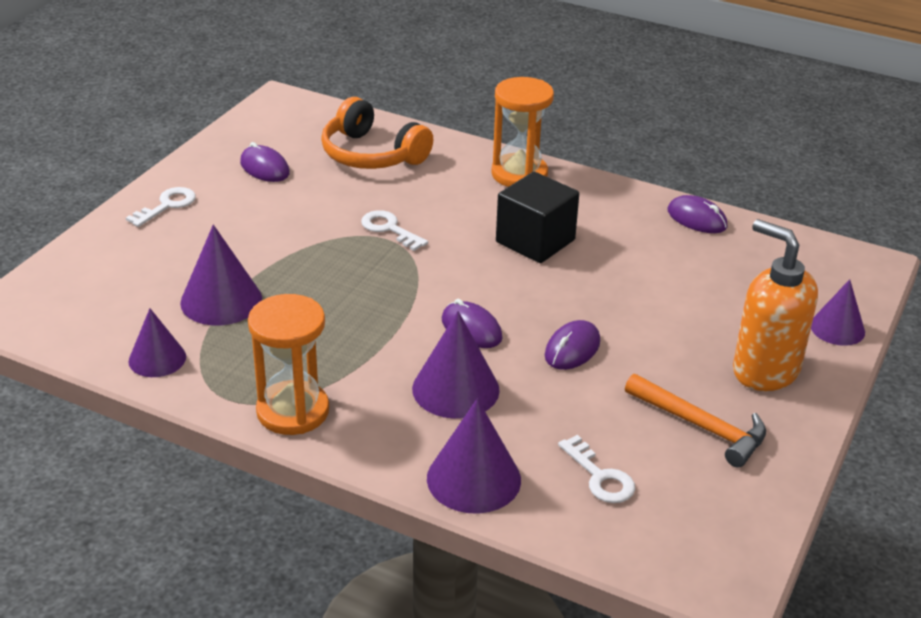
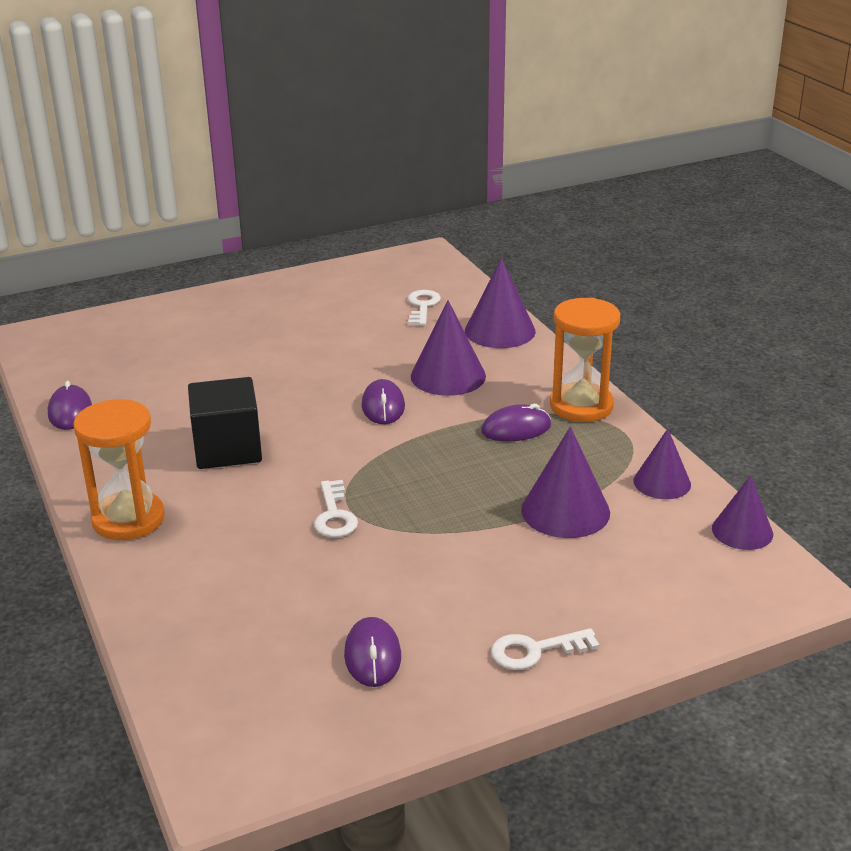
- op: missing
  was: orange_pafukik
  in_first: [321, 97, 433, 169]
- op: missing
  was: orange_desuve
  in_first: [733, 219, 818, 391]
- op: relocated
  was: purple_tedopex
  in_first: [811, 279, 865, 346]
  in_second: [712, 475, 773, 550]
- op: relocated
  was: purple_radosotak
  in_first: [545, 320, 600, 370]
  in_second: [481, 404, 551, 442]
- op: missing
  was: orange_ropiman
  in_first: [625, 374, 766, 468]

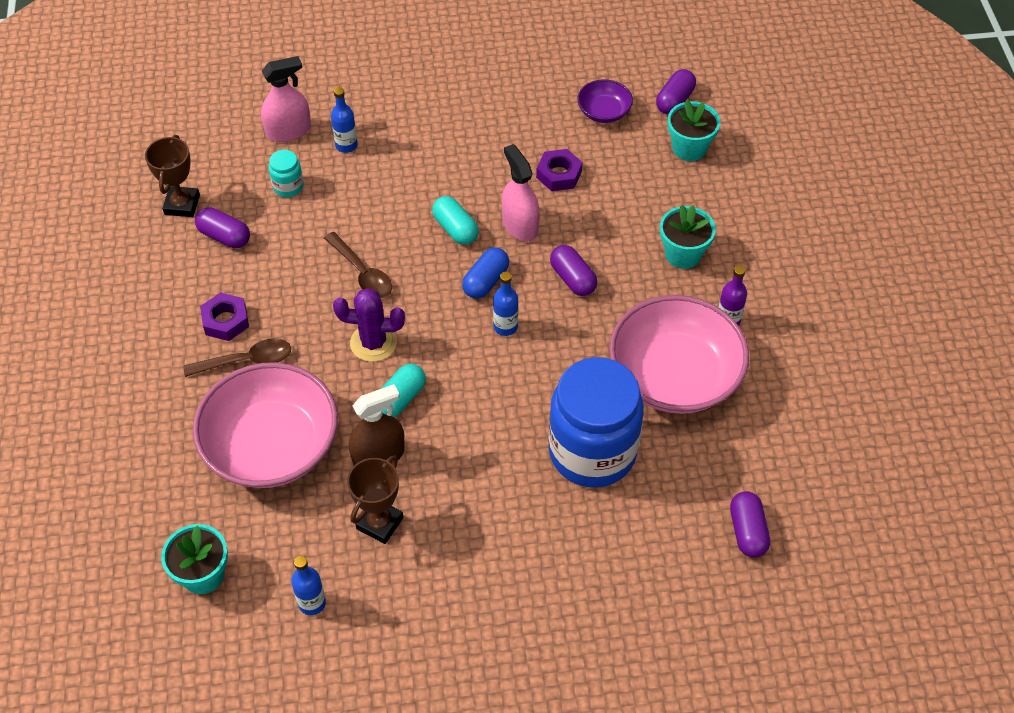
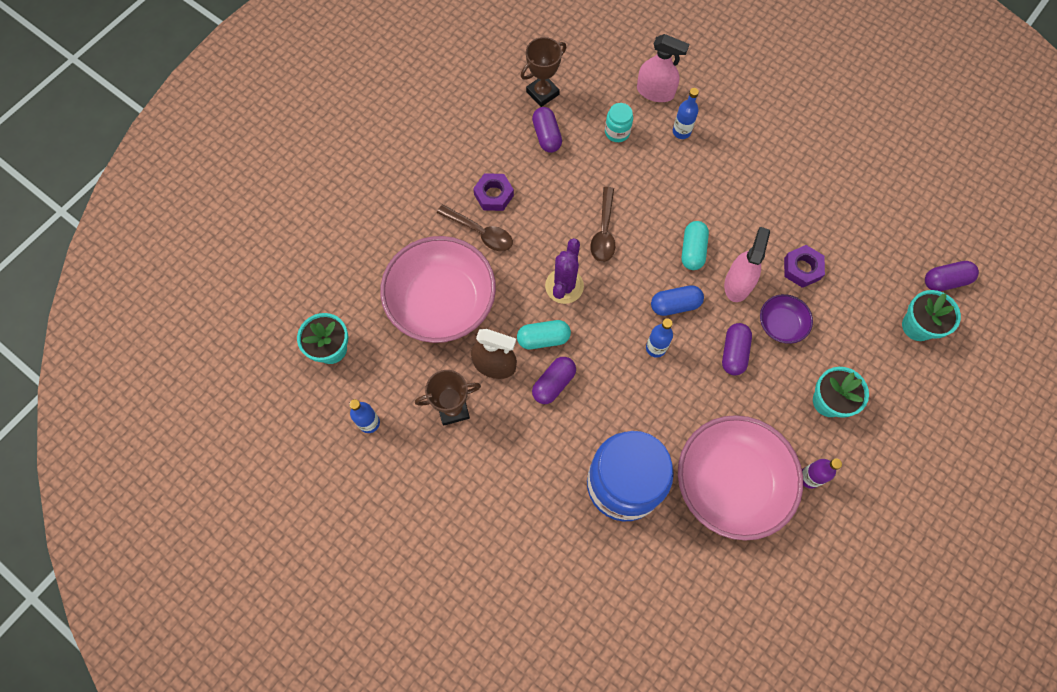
- op: relocated
  was: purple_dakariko
  in_first: [577, 79, 633, 123]
  in_second: [760, 294, 813, 344]
- op: spun
  was: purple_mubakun
  in_first: [333, 288, 405, 362]
  in_second: [545, 238, 584, 304]
  clockwise: 60
- op: relocated
  was: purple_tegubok
  in_first: [730, 491, 770, 558]
  in_second: [532, 357, 576, 404]

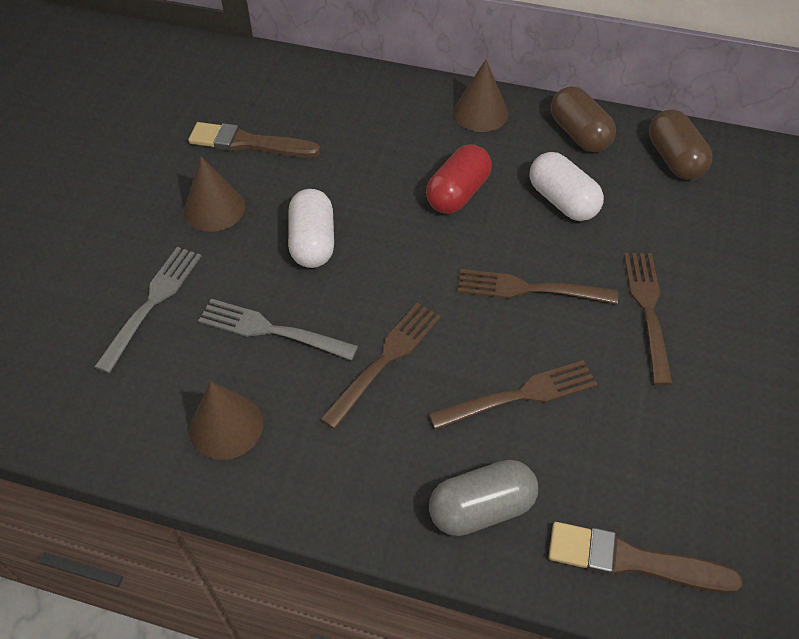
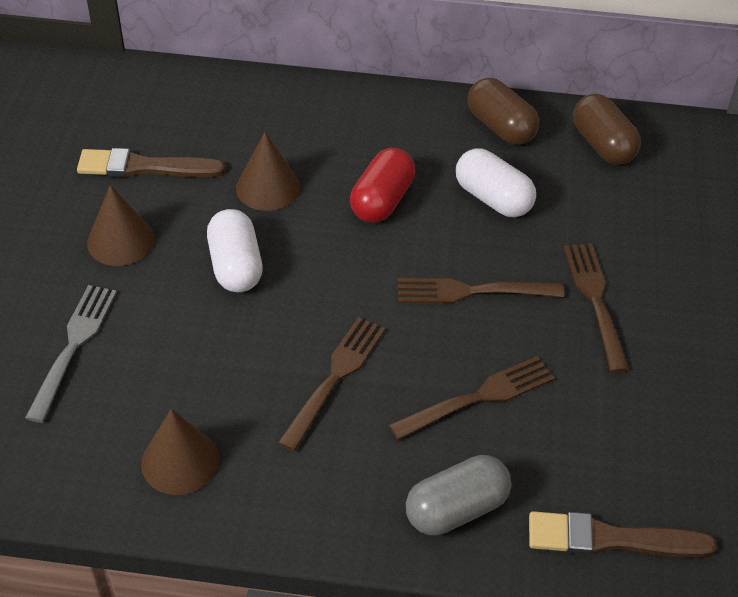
- op: relocated
  was: brown_tedopex
  in_first: [453, 60, 508, 132]
  in_second: [236, 132, 300, 211]
- op: missing
  was: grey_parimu
  in_first: [198, 299, 358, 361]

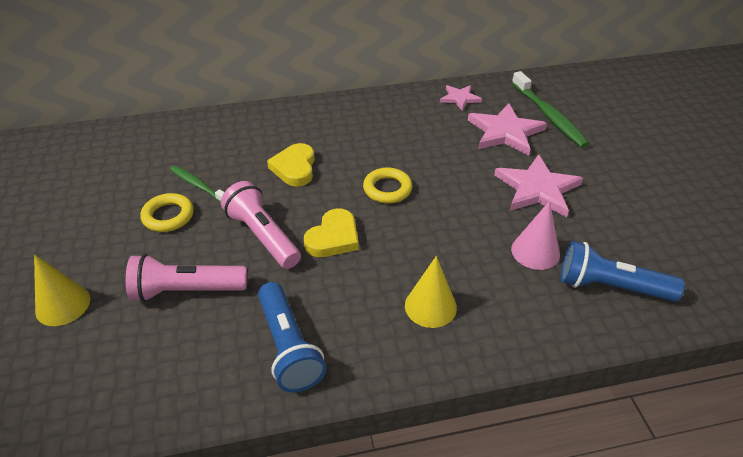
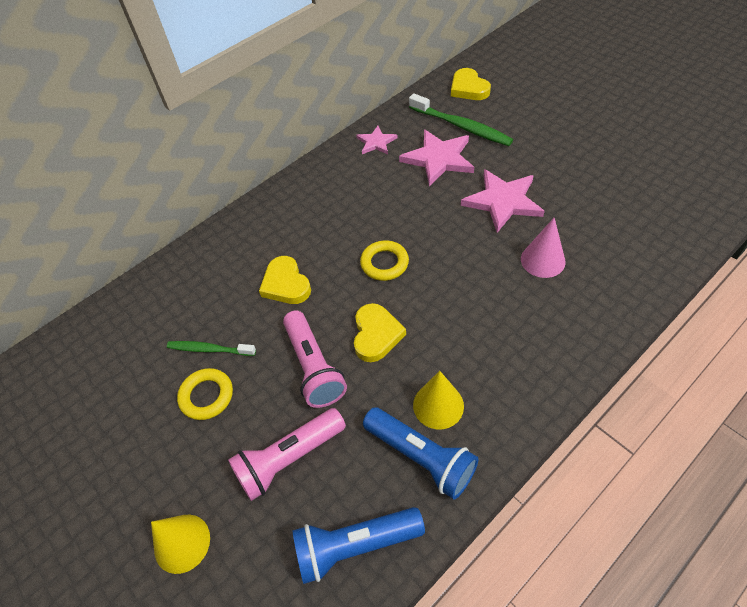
- op: spun
  was: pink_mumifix
  in_first: [221, 181, 301, 269]
  in_second: [283, 310, 347, 408]
  clockwise: -135
- op: relocated
  was: blue_mumifix
  in_first: [561, 241, 685, 302]
  in_second: [292, 507, 425, 584]
- op: relocated
  was: yellow_tedopex
  in_first: [405, 256, 457, 328]
  in_second: [413, 371, 464, 429]
- op: appeared
  now: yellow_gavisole
  in_second: [451, 68, 491, 100]

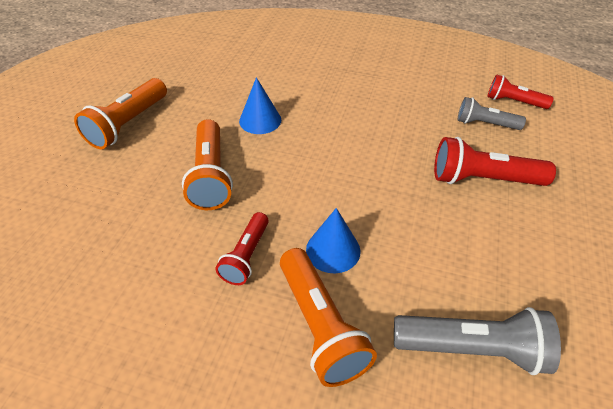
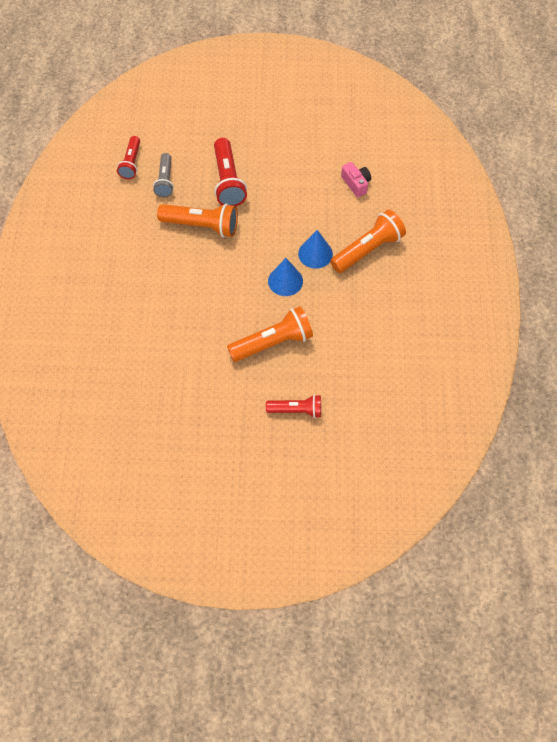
- op: relocated
  was: blue_tedopex
  in_first: [239, 77, 281, 134]
  in_second: [268, 258, 303, 296]
- op: relocated
  was: orange_mumifix
  in_first: [74, 78, 167, 149]
  in_second: [157, 203, 238, 237]
- op: relocated
  was: red_mumifix
  in_first: [216, 212, 269, 285]
  in_second: [266, 394, 321, 418]
- op: exchanged
  was: grey_mumifix
  now: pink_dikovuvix
  in_first: [394, 307, 561, 375]
  in_second: [341, 162, 371, 197]

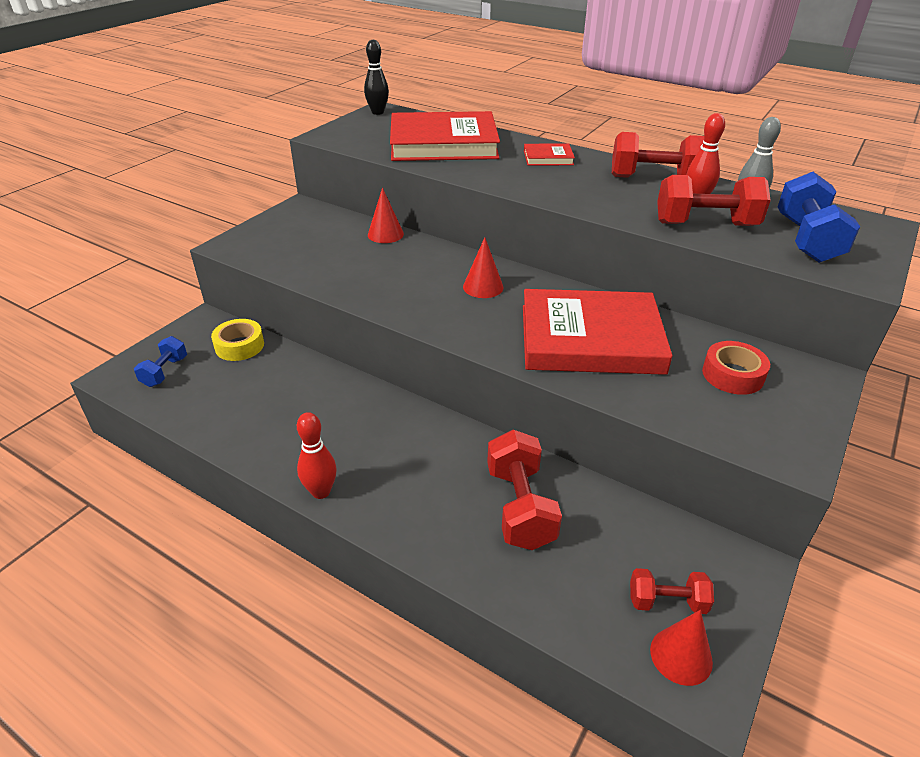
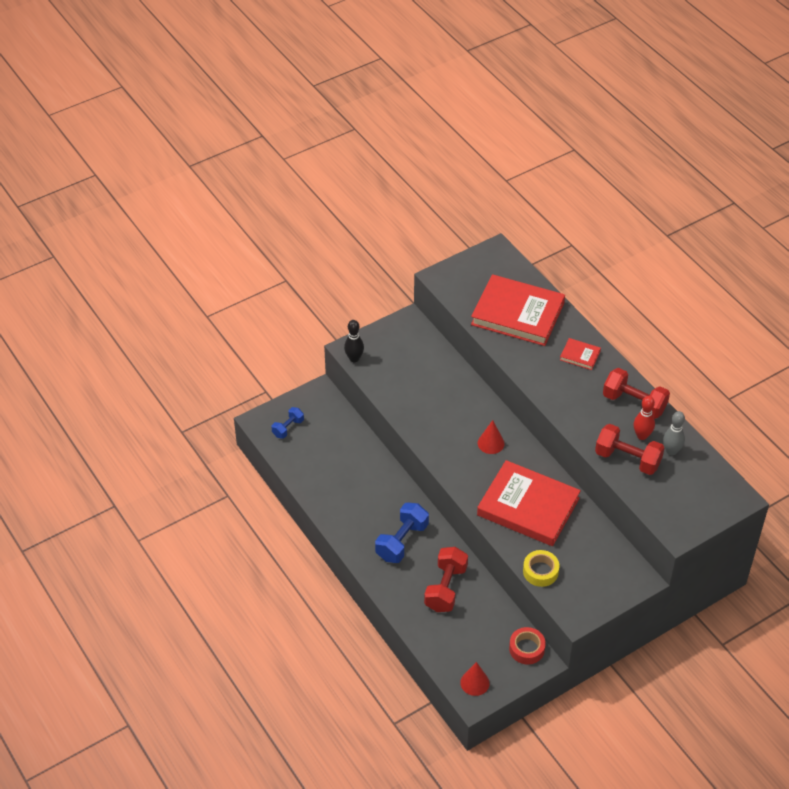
- op: relocated
  was: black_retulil
  in_first: [364, 40, 389, 115]
  in_second: [344, 320, 364, 362]
- op: relocated
  was: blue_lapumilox
  in_first: [778, 172, 860, 263]
  in_second: [375, 503, 429, 563]
- op: missing
  was: red_tedopex
  in_first: [368, 187, 404, 243]
- op: relocated
  was: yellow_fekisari
  in_first: [211, 319, 264, 361]
  in_second: [523, 550, 559, 587]
- op: relocated
  was: red_fekisari
  in_first: [702, 341, 770, 395]
  in_second: [509, 627, 546, 664]
- op: missing
  was: red_retulil
  in_first: [297, 412, 337, 499]
- op: missing
  was: red_lapumilox
  in_first: [630, 568, 714, 614]

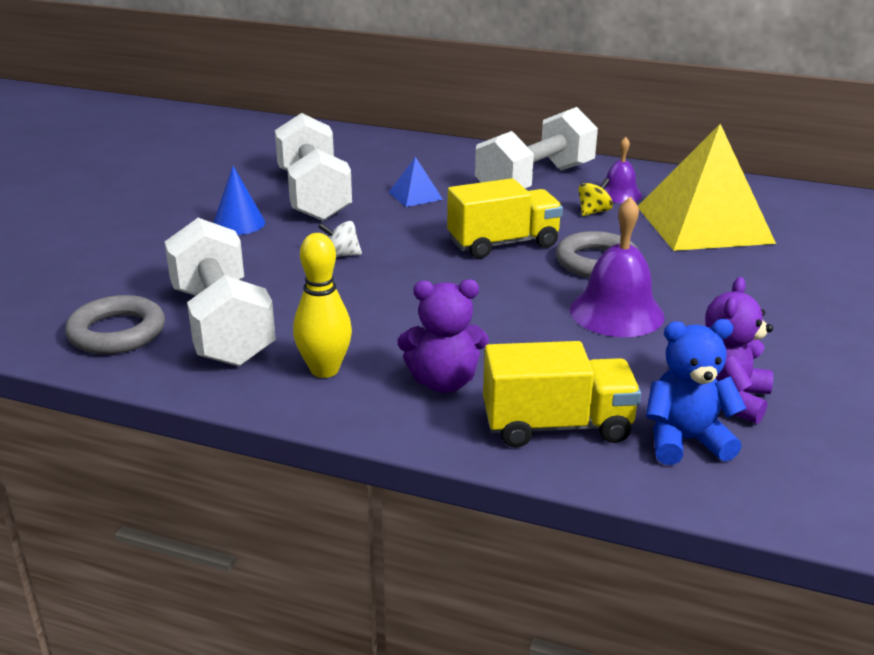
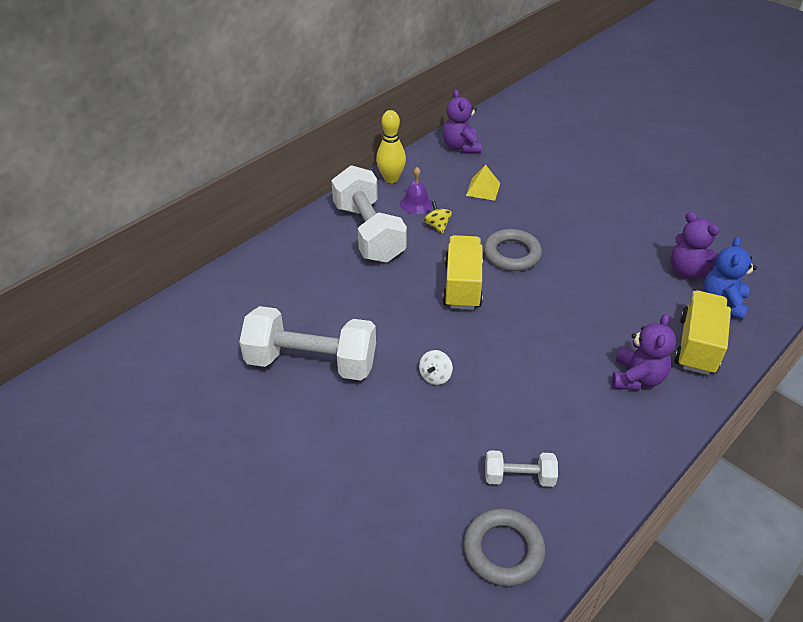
- op: size
  was: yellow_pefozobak
  in_first: [638, 124, 776, 251]
  in_second: [466, 165, 500, 201]
  ratio: 0.42
- op: missing
  was: blue_pefozobak
  in_first: [389, 157, 443, 207]
- op: missing
  was: blue_tedopex
  in_first: [213, 166, 265, 235]
- op: missing
  was: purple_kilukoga
  in_first: [570, 196, 665, 337]
- op: size
  was: white_lapumilox
  in_first: [165, 218, 276, 366]
  in_second: [485, 450, 558, 487]
  ratio: 0.49
- op: relocated
  was: yellow_retulil
  in_first: [293, 233, 352, 378]
  in_second: [376, 110, 406, 183]
- op: appeared
  now: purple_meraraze
  in_second: [443, 90, 481, 153]

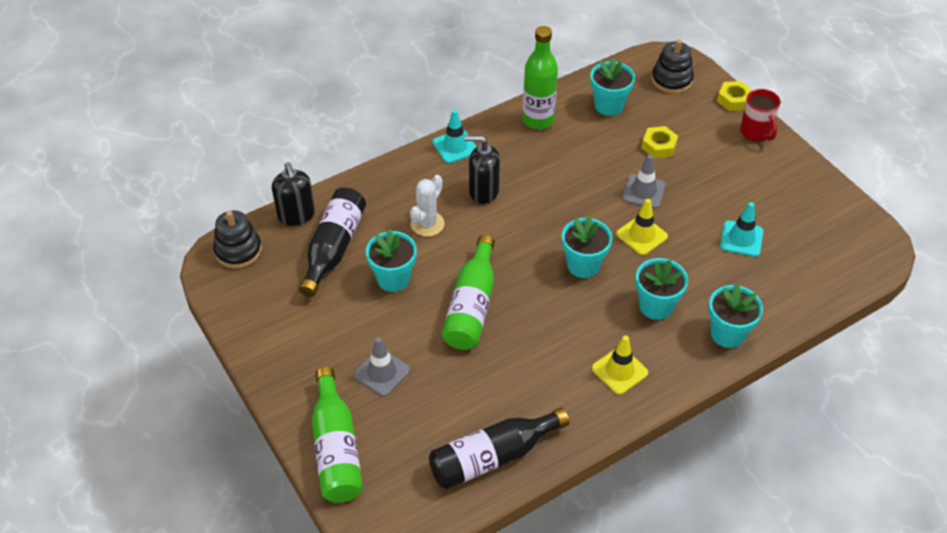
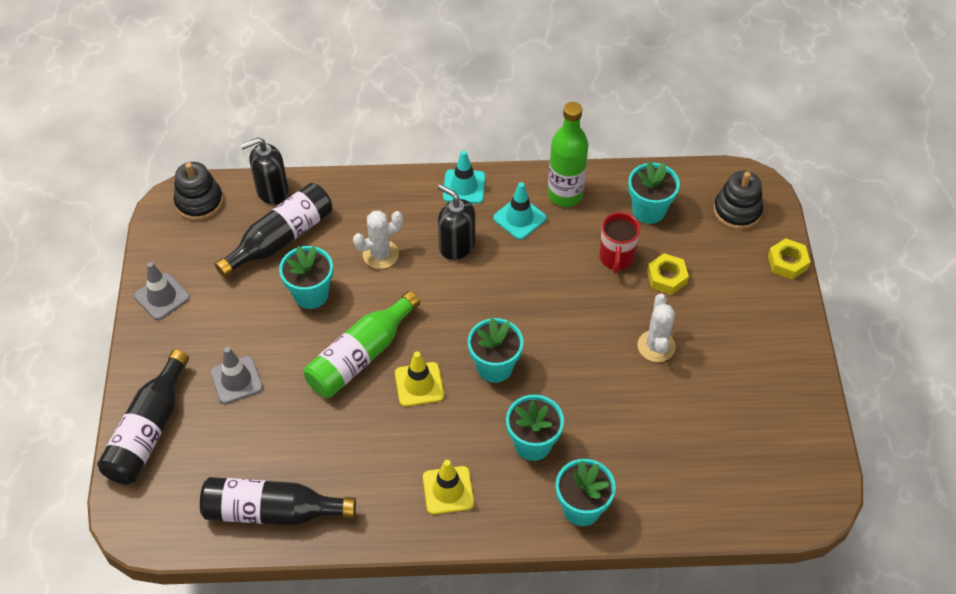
- op: relocated
  was: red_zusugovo
  in_first: [740, 89, 780, 141]
  in_second: [599, 212, 640, 274]
- op: relocated
  was: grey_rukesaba
  in_first: [622, 155, 665, 209]
  in_second: [134, 262, 190, 320]
- op: spun
  was: black_desuve
  in_first: [272, 162, 315, 226]
  in_second: [240, 137, 288, 205]
  clockwise: 60
- op: relocated
  was: yellow_rukesaba
  in_first: [616, 199, 668, 255]
  in_second: [395, 351, 444, 407]
- op: relocated
  was: turquoise_rukesaba
  in_first: [720, 202, 763, 257]
  in_second: [493, 182, 546, 240]
- op: colour
  was: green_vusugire
  now: black_vusugire
  in_first: [311, 367, 363, 503]
  in_second: [97, 350, 189, 485]
- op: appeared
  now: white_mubakun
  in_second: [637, 294, 676, 362]

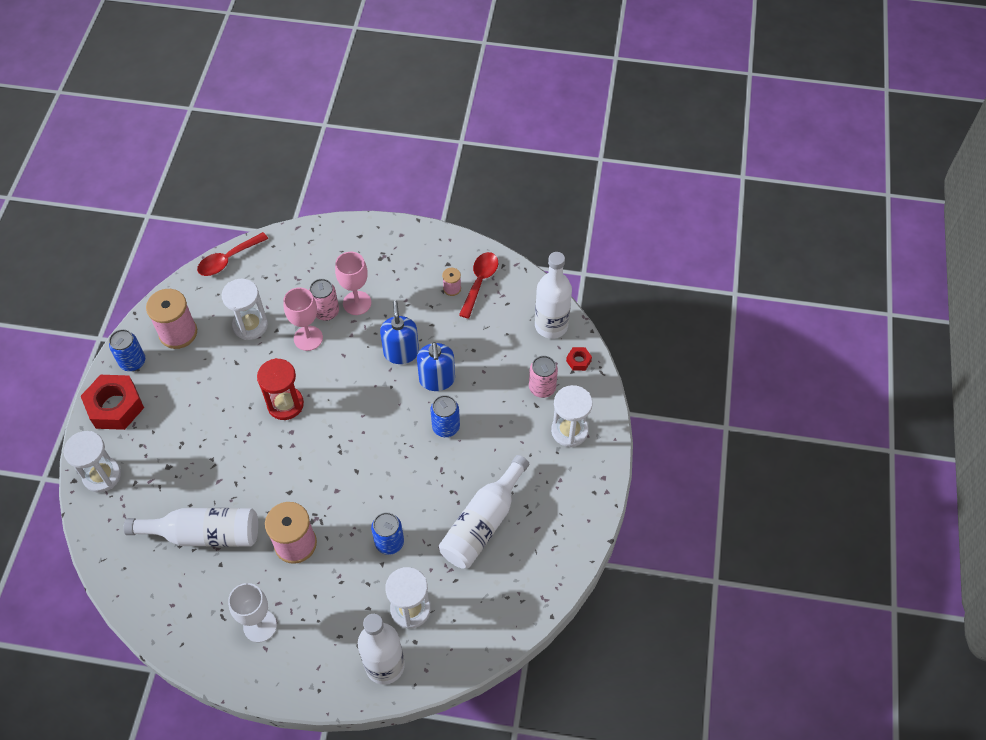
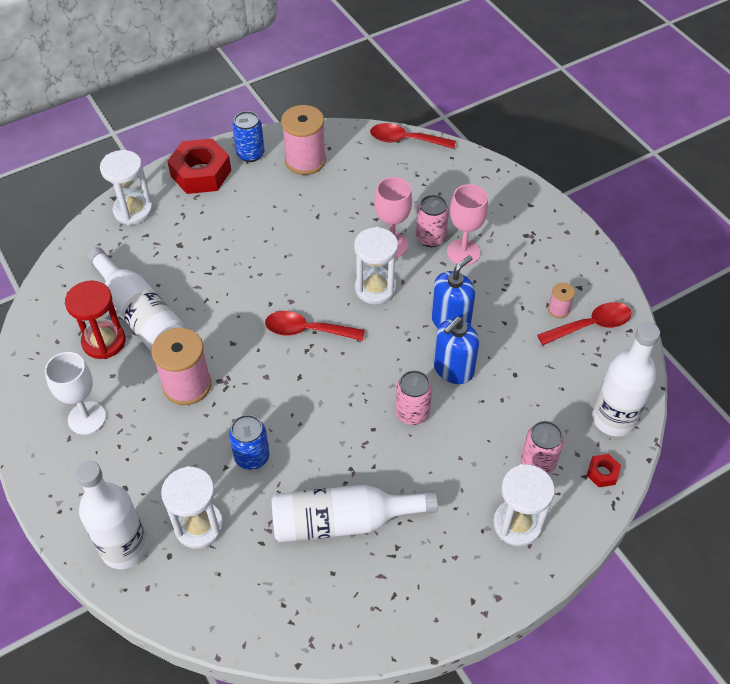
- op: relocated
  was: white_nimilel
  in_first: [222, 279, 268, 340]
  in_second: [354, 227, 398, 304]
- op: relocated
  was: red_nimilel
  in_first: [257, 358, 304, 420]
  in_second: [65, 280, 126, 359]
- op: colour
  was: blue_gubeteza
  now: pink_gubeteza
  in_first: [430, 395, 460, 437]
  in_second: [395, 370, 432, 425]
- op: appeared
  now: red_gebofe
  in_second: [265, 311, 365, 341]

